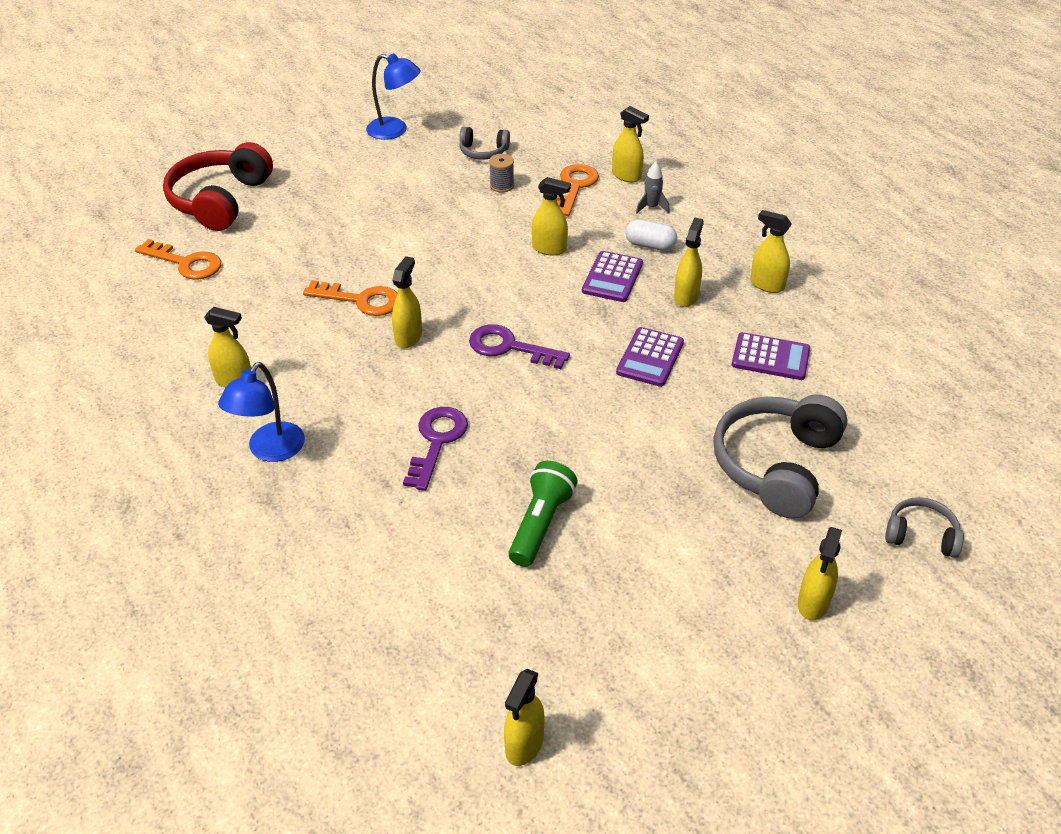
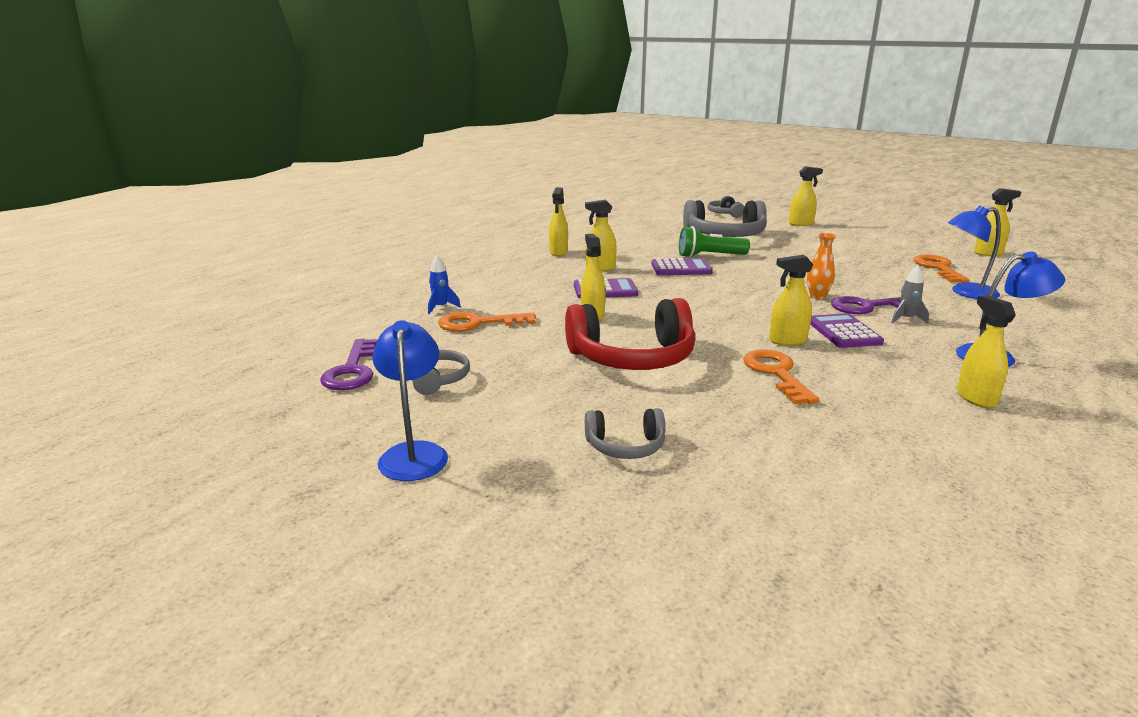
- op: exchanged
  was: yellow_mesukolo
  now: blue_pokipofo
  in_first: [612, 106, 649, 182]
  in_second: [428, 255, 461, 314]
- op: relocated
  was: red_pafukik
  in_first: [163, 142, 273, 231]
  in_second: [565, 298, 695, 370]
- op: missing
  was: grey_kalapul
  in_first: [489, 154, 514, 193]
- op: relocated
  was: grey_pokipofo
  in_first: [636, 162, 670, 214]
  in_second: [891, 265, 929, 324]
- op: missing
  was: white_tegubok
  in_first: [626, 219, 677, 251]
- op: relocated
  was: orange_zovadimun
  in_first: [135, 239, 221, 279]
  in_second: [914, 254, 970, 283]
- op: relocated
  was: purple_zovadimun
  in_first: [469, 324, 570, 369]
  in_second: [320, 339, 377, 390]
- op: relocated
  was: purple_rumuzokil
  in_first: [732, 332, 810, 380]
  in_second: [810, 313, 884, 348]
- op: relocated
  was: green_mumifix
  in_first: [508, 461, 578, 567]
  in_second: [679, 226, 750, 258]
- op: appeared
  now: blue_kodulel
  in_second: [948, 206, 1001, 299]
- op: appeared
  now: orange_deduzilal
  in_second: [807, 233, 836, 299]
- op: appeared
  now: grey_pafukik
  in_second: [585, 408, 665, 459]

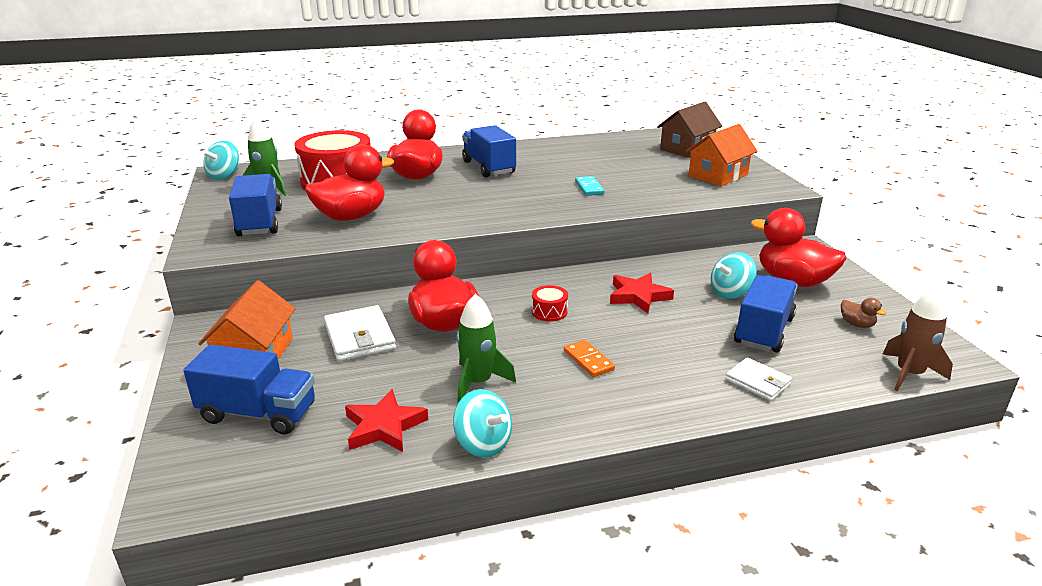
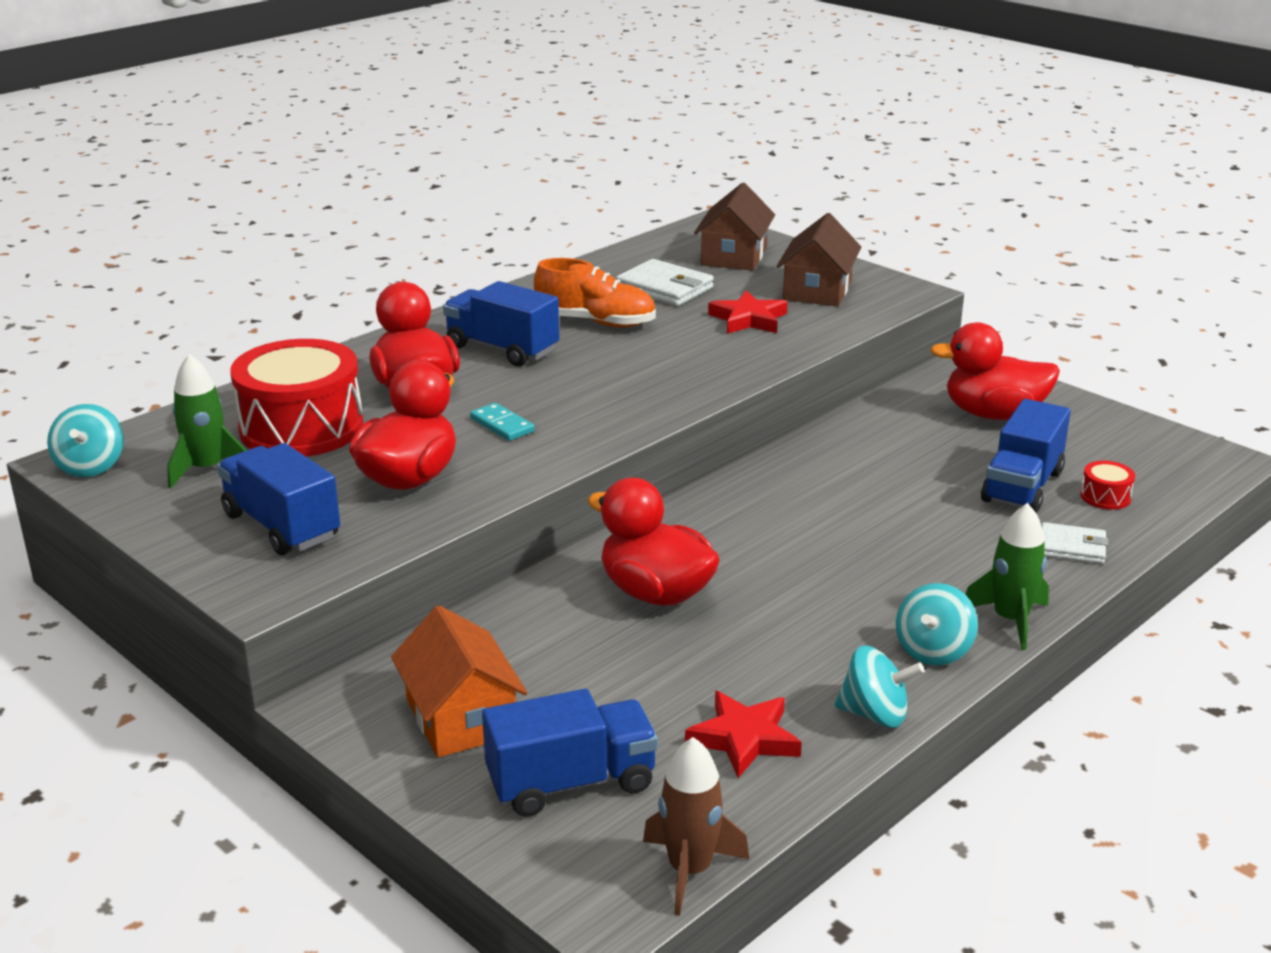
- op: colour
  was: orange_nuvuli
  now: brown_nuvuli
  in_first: [685, 124, 758, 186]
  in_second: [777, 213, 861, 306]
- op: relocated
  was: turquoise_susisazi
  in_first: [575, 176, 604, 196]
  in_second: [470, 403, 535, 441]
- op: relocated
  was: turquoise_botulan
  in_first: [711, 252, 757, 299]
  in_second: [896, 583, 978, 665]
- op: relocated
  was: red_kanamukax
  in_first: [610, 273, 674, 313]
  in_second: [708, 291, 788, 334]
- op: spun
  was: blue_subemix
  in_first: [734, 275, 798, 353]
  in_second: [981, 399, 1071, 513]
  clockwise: -150
- op: relocated
  was: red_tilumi
  in_first: [532, 285, 568, 322]
  in_second: [1080, 461, 1135, 510]
- op: relocated
  was: brown_pokipofo
  in_first: [883, 286, 953, 391]
  in_second: [643, 737, 749, 916]
- op: relocated
  was: green_pokipofo
  in_first: [456, 294, 516, 403]
  in_second: [965, 503, 1049, 650]
- op: missing
  was: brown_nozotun
  in_first: [841, 298, 887, 328]
- op: relocated
  was: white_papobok
  in_first: [324, 305, 396, 361]
  in_second: [616, 259, 714, 306]
- op: missing
  was: orange_susisazi
  in_first: [564, 339, 615, 377]
- op: appeared
  now: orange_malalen
  in_second: [534, 258, 656, 327]

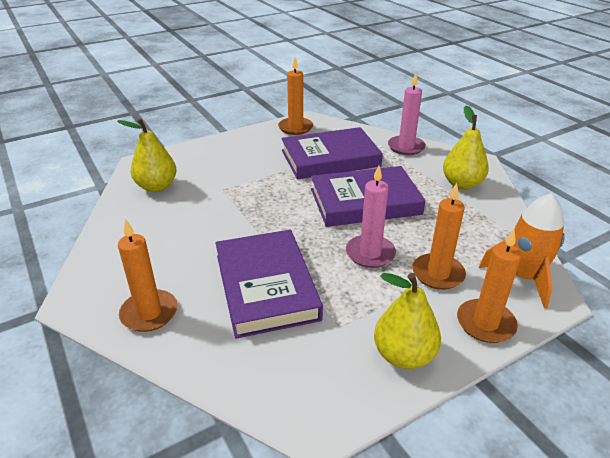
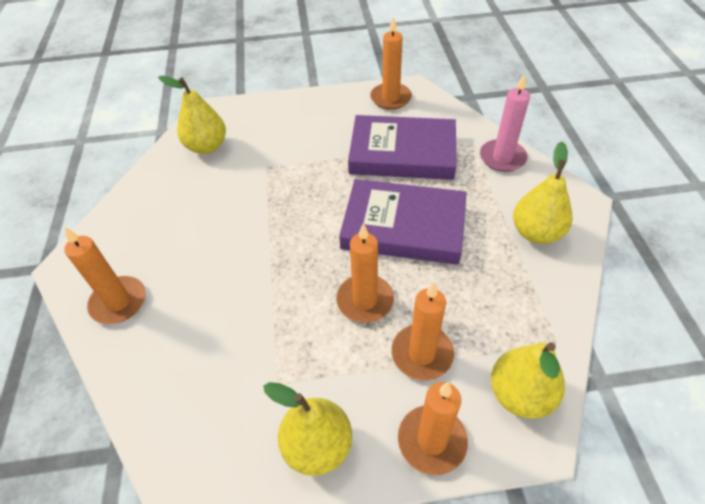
- op: colour
  was: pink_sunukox
  now: orange_sunukox
  in_first: [346, 165, 396, 268]
  in_second: [336, 223, 394, 323]
- op: exchanged
  was: orange_pokipofo
  now: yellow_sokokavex
  in_first: [479, 193, 565, 308]
  in_second: [491, 342, 565, 419]
- op: missing
  was: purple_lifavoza
  in_first: [215, 230, 323, 339]

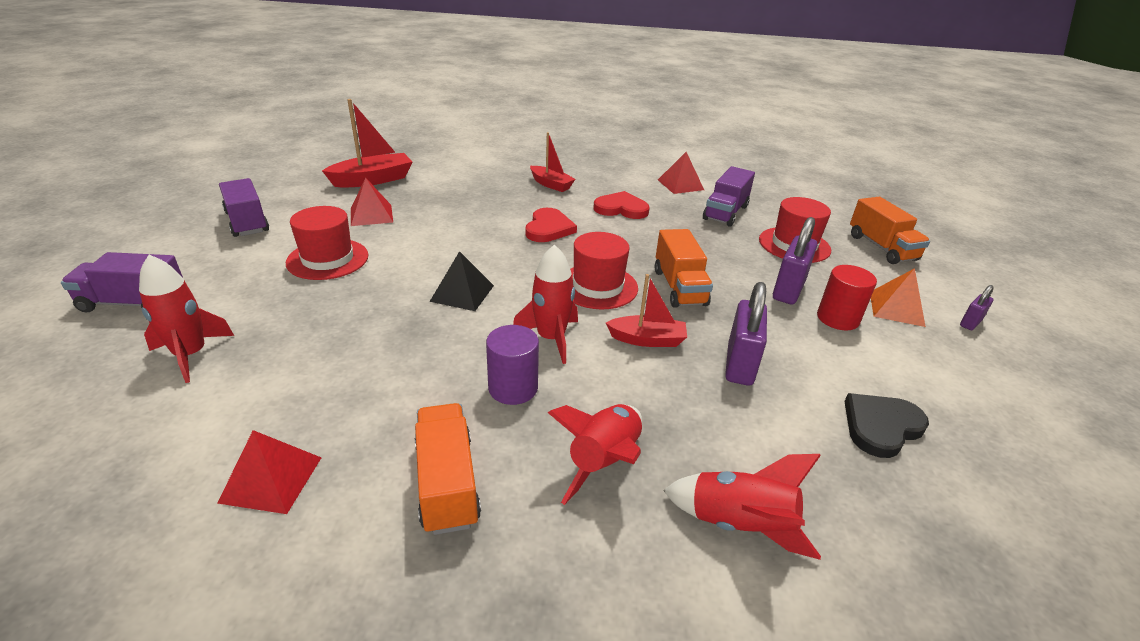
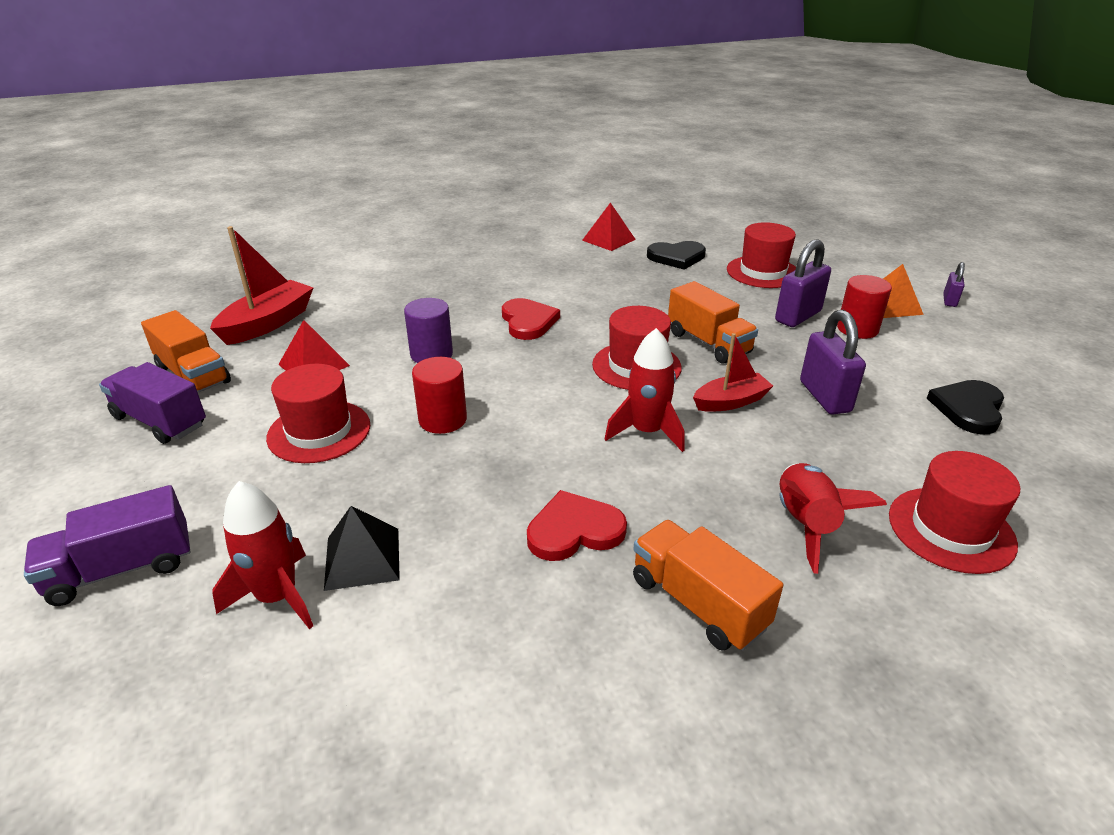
- op: missing
  was: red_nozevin
  in_first: [530, 132, 575, 192]
- op: exchanged
  was: purple_subemix
  now: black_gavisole
  in_first: [703, 166, 755, 227]
  in_second: [647, 241, 706, 270]
- op: relocated
  was: red_gavisole
  in_first: [593, 191, 650, 219]
  in_second: [527, 490, 627, 561]
- op: relocated
  was: orange_subemix
  in_first: [850, 197, 930, 264]
  in_second: [141, 310, 231, 392]
- op: spun
  was: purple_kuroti
  in_first: [773, 217, 817, 304]
  in_second: [775, 239, 831, 327]
  clockwise: 45
- op: relocated
  was: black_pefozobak
  in_first: [430, 251, 494, 311]
  in_second: [324, 506, 400, 591]
- op: relocated
  was: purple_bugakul
  in_first: [486, 325, 539, 405]
  in_second: [404, 298, 453, 363]
- op: missing
  was: red_pefozobak
  in_first: [217, 430, 322, 514]
- op: exchanged
  was: red_pokipofo
  now: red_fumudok
  in_first: [663, 454, 821, 560]
  in_second: [889, 451, 1020, 574]
- op: appeared
  now: red_bugakul
  in_second: [412, 357, 467, 434]

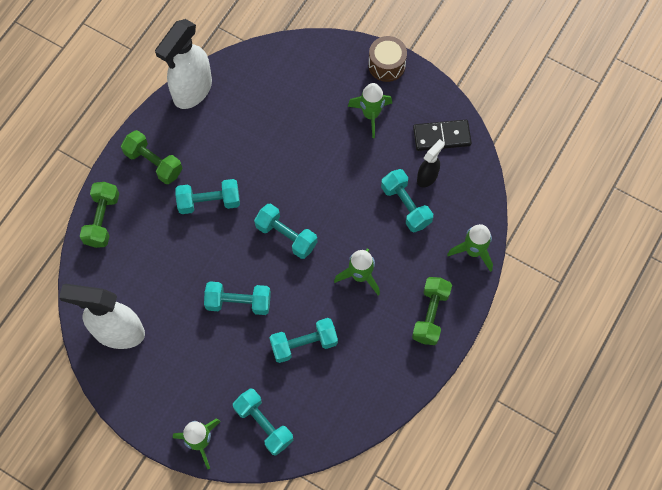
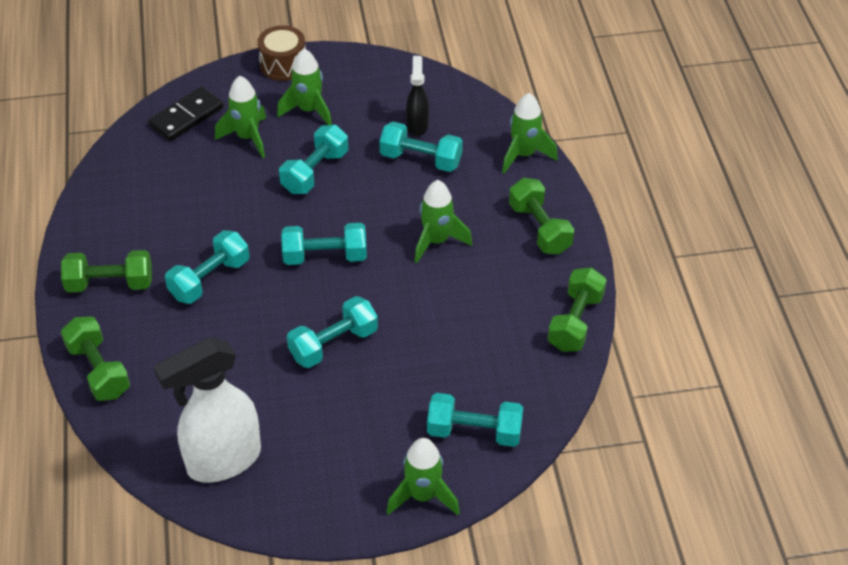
- op: missing
  was: white_mesukolo
  in_first: [155, 19, 212, 109]
- op: relocated
  was: black_susisazi
  in_first: [413, 120, 472, 151]
  in_second: [148, 87, 224, 141]
- op: relocated
  was: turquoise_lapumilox
  in_first: [269, 318, 338, 363]
  in_second: [279, 125, 348, 194]
- op: appeared
  now: green_pokipofo
  in_second: [215, 76, 266, 158]
- op: appeared
  now: green_lapumilox
  in_second: [548, 267, 607, 352]

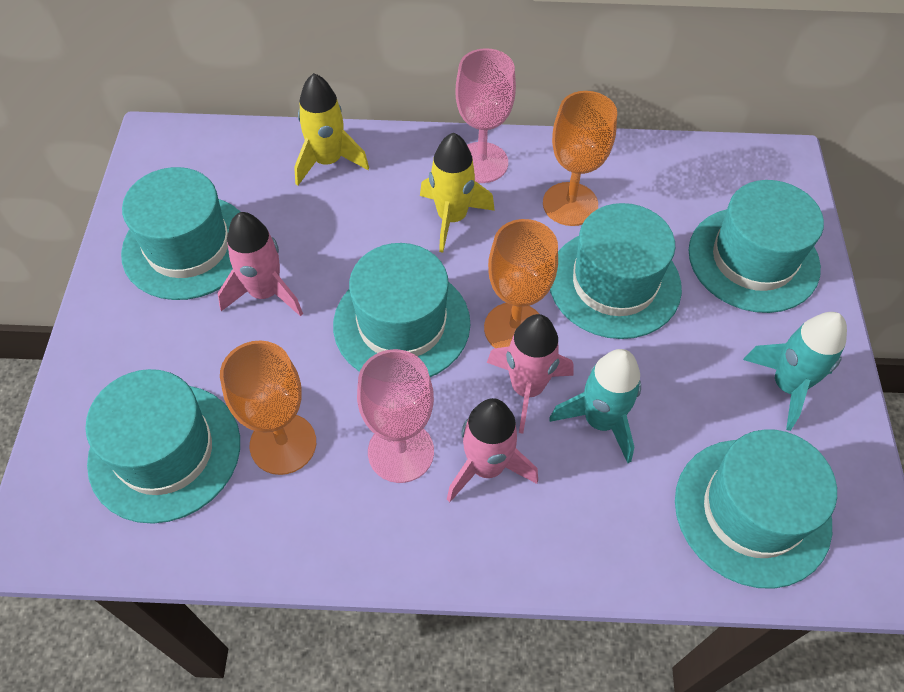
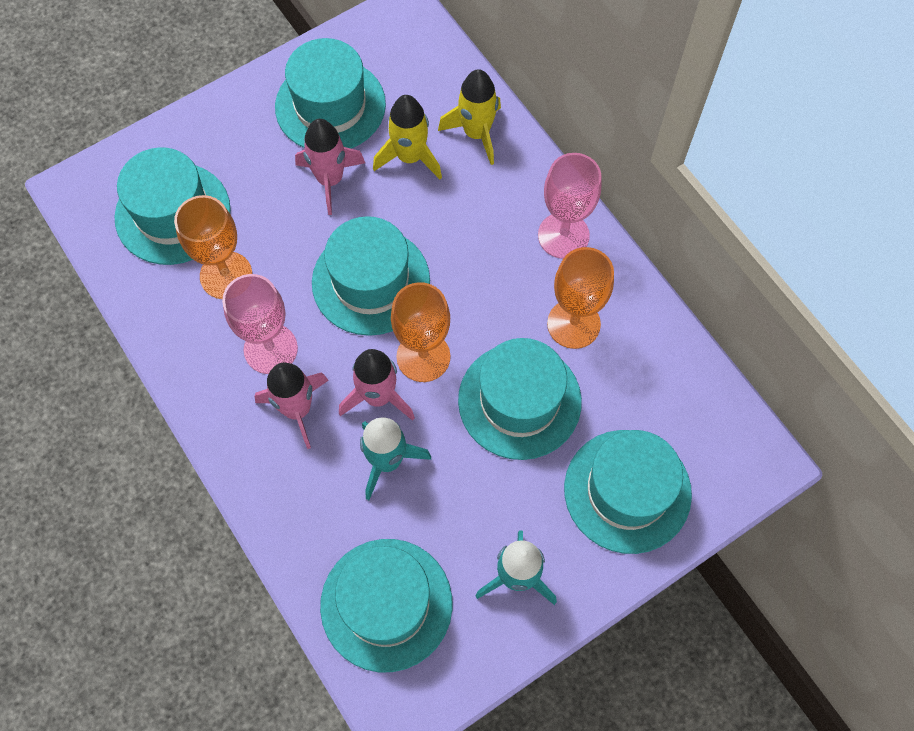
- op: relocated
  was: yellow_pokipofo
  in_first: [420, 133, 495, 253]
  in_second: [373, 95, 442, 179]

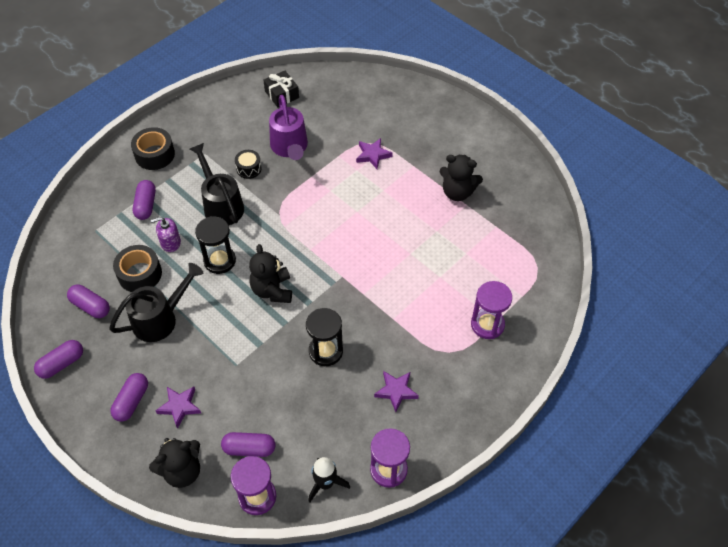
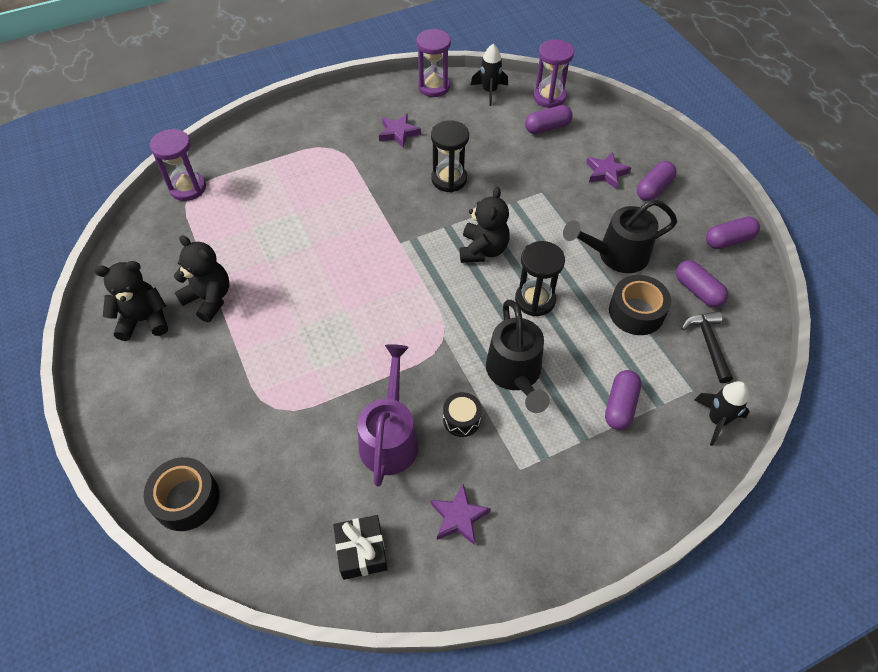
- op: relocated
  was: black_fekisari
  in_first: [131, 127, 175, 170]
  in_second: [144, 457, 220, 531]
- op: relocated
  was: purple_kanamukax
  in_first: [356, 138, 393, 169]
  in_second: [431, 484, 491, 545]
- op: missing
  was: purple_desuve
  in_first: [151, 217, 181, 252]
- op: relocated
  was: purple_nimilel
  in_first: [471, 281, 512, 339]
  in_second: [150, 129, 206, 201]
- op: spun
  was: purple_tegubok
  in_first: [221, 432, 275, 457]
  in_second: [525, 105, 573, 134]
  clockwise: -45
- op: relocated
  was: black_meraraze
  in_first: [149, 438, 200, 488]
  in_second: [95, 261, 168, 341]
- op: appeared
  now: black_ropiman
  in_second: [681, 311, 733, 383]
- op: appeared
  now: black_pokipofo
  in_second: [694, 381, 750, 446]

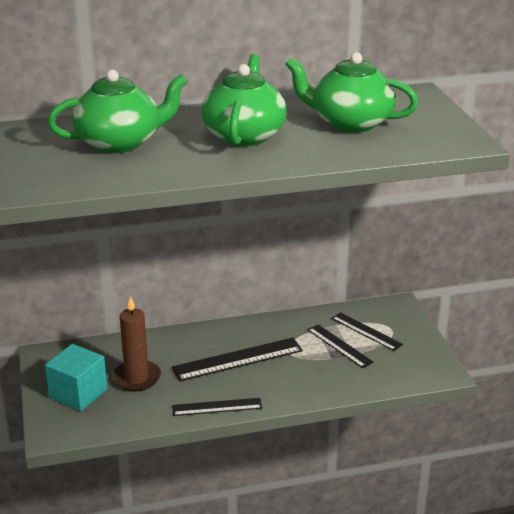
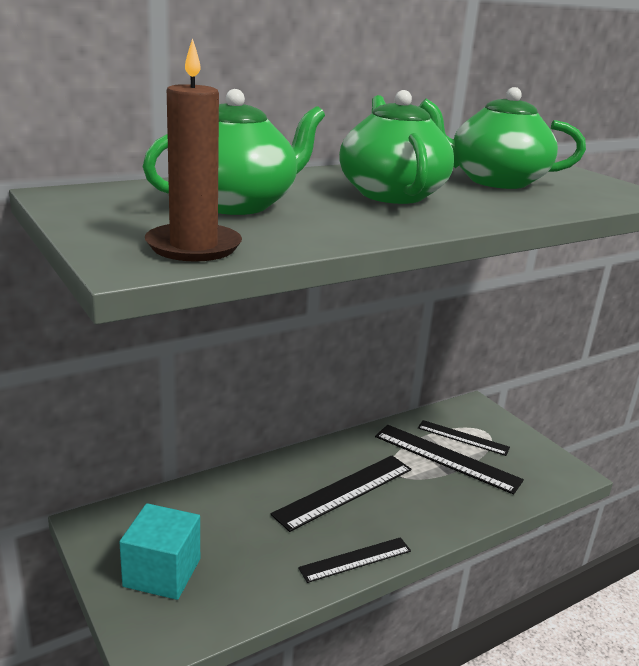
- op: relocated
  was: brown_sunukox
  in_first: [112, 296, 161, 391]
  in_second: [145, 38, 242, 262]
- op: size
  was: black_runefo
  in_first: [308, 324, 373, 368]
  in_second: [375, 425, 524, 495]
  ratio: 1.58

